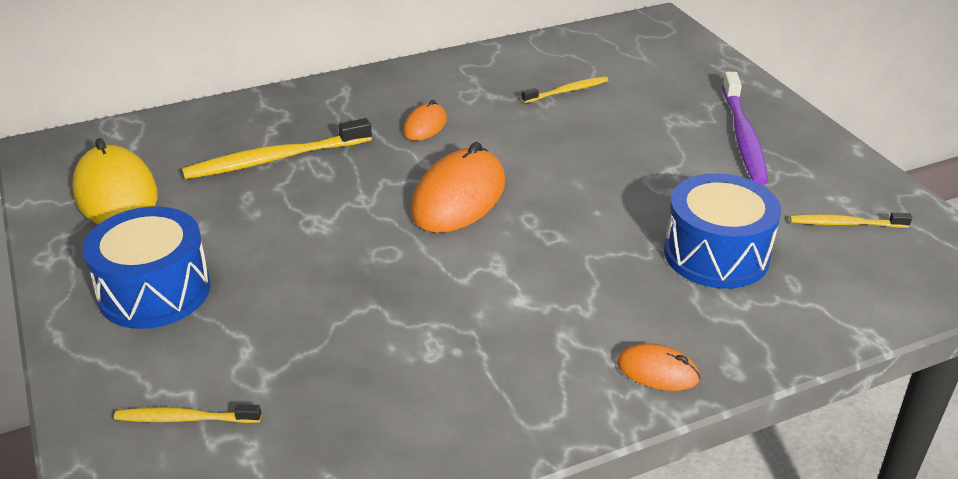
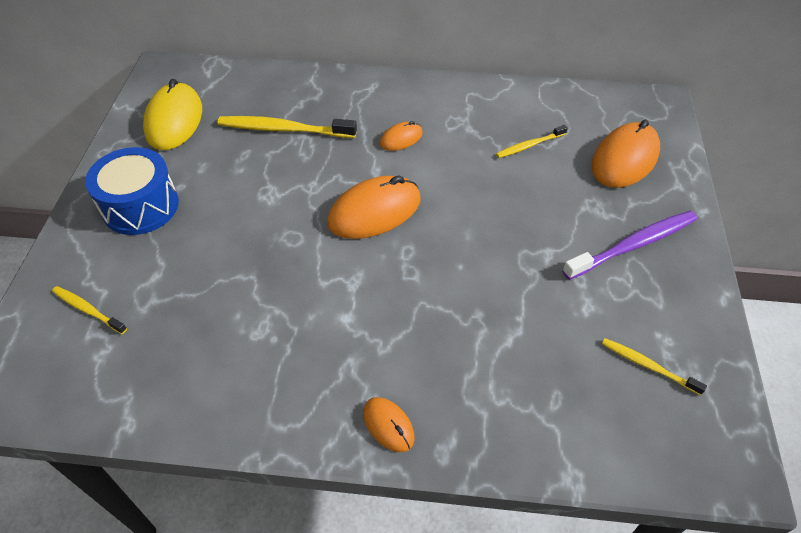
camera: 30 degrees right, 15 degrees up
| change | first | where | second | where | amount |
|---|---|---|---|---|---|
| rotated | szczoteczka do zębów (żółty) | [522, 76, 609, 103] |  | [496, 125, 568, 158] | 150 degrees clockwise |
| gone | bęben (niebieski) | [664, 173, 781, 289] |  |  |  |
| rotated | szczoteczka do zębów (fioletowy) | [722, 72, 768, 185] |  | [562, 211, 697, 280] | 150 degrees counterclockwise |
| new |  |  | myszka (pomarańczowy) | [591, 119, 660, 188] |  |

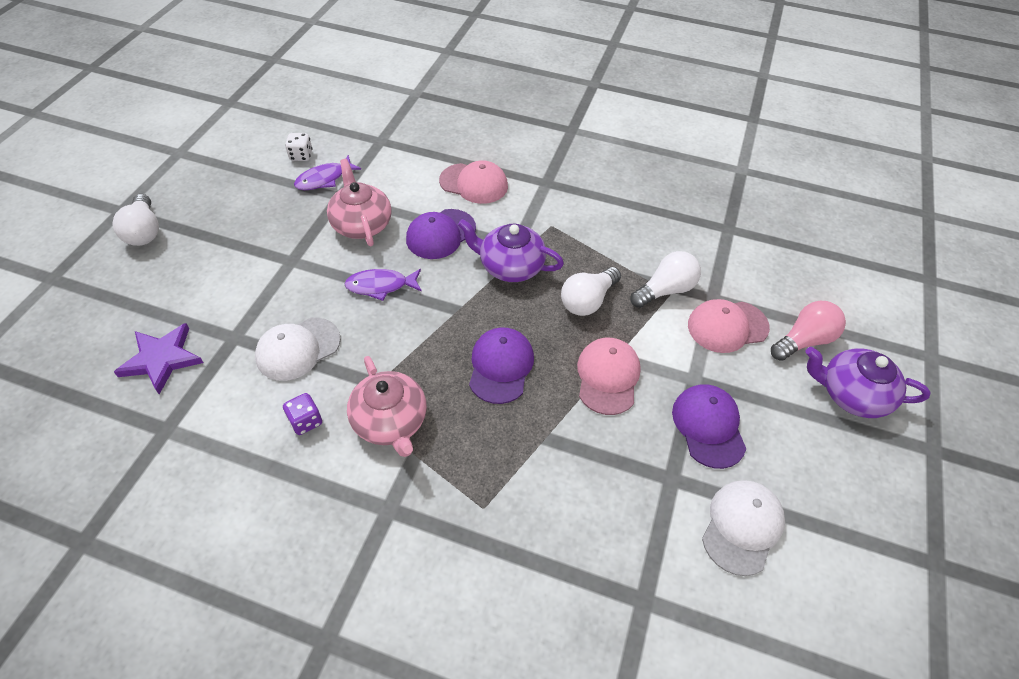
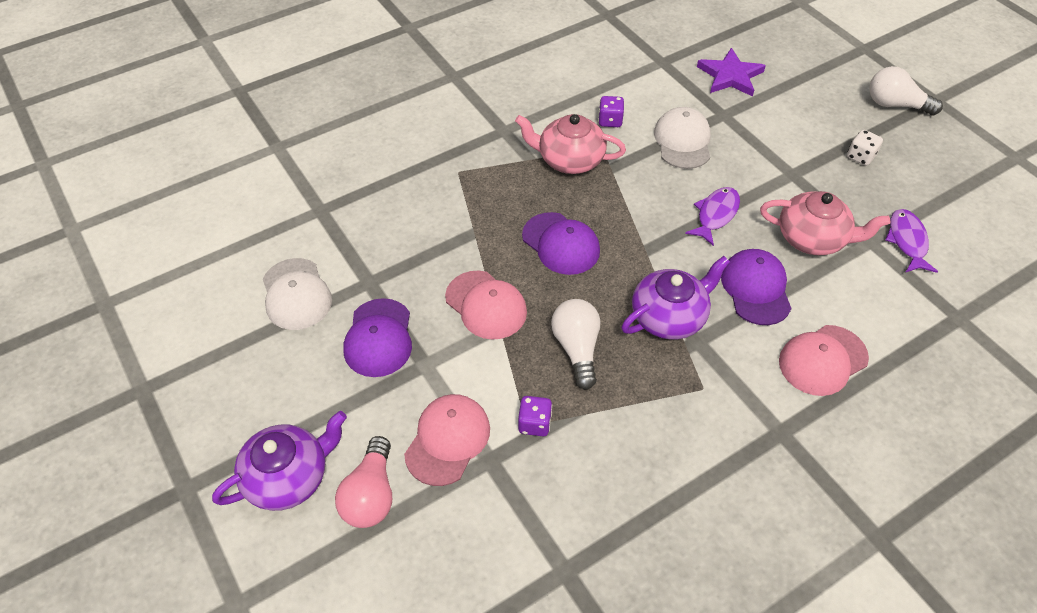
camera: 130 degrees right, 0 degrees up
| change | first | where | second | where | amount |
|---|---|---|---|---|---|
| shifted | kostka do gry (biały) | [285, 133, 313, 161] |  | [847, 130, 883, 166] |  |
| swapped | żarówka (biały) | [630, 251, 701, 308] | kostka do gry (fioletowy) | [518, 396, 552, 436] |  |
| rotated | czapka (fioletowy) | [672, 384, 746, 469] |  | [343, 298, 412, 377] | 60 degrees clockwise |

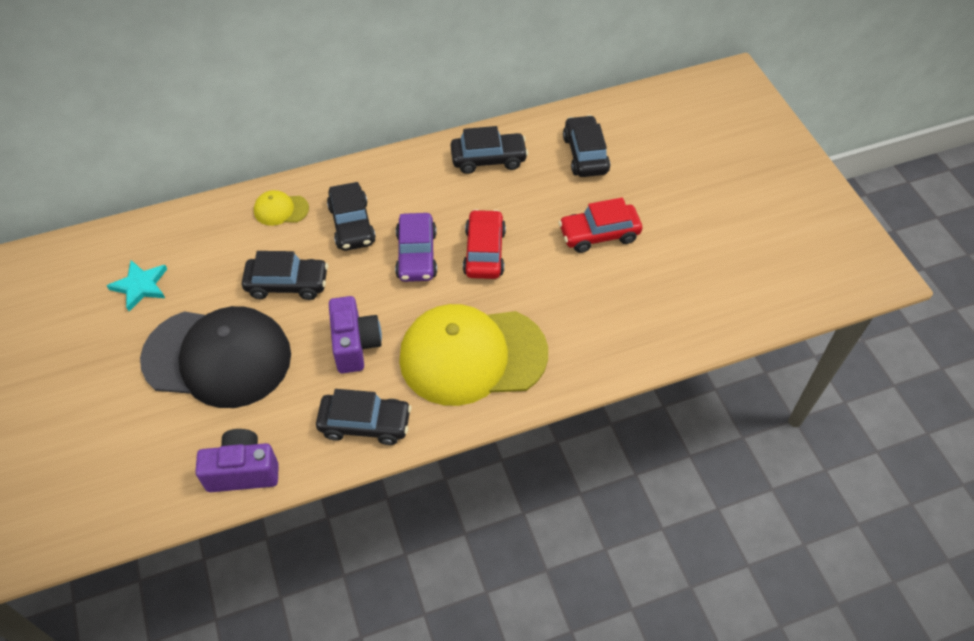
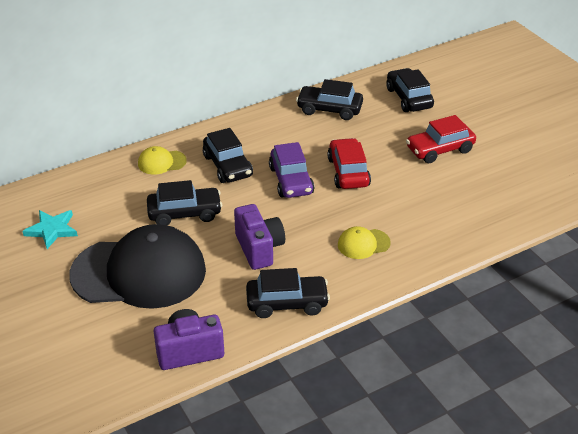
camera: 10 degrees left, 15 degrees down
| change | first | where | second | where | amount |
|---|---|---|---|---|---|
| scaled | czapka (żółty) | [399, 304, 548, 406] |  | [338, 226, 391, 259] | x0.41 |
| rotated | samochód (czarny) | [451, 126, 528, 174] |  | [296, 79, 363, 120] | 150 degrees counterclockwise |

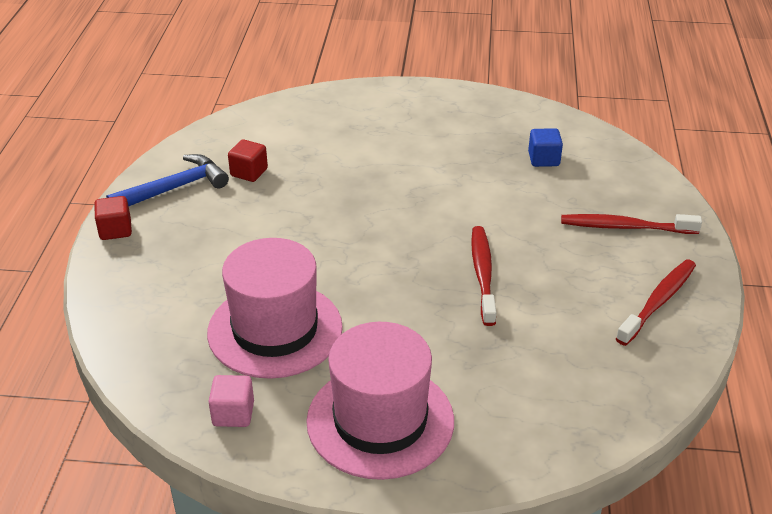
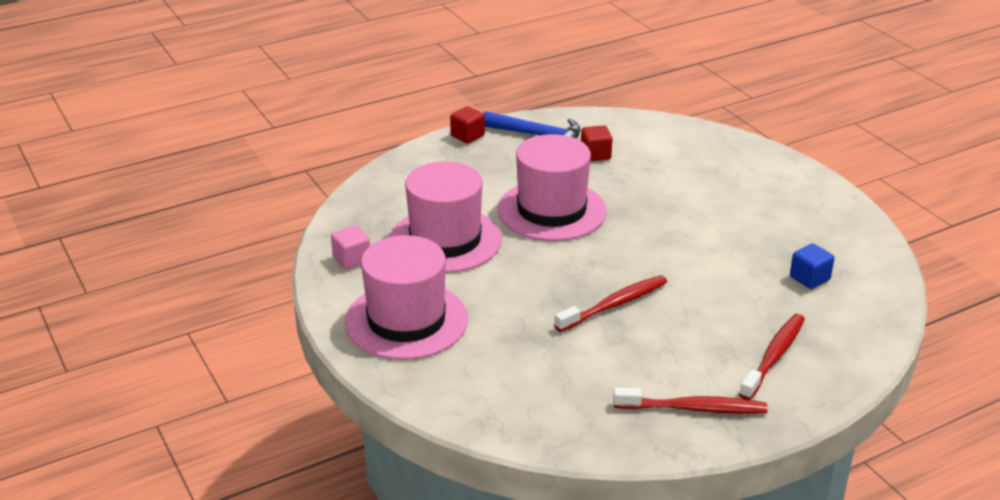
camera: 55 degrees right, 5 degrees down
| change | first | where | second | where | amount |
|---|---|---|---|---|---|
| rotated | szczoteczka do zębów (czerwony) | [561, 214, 702, 234] |  | [739, 314, 805, 400] | 60 degrees clockwise |
| new |  |  | kapelusz (różowy) | [497, 134, 607, 241] |  |

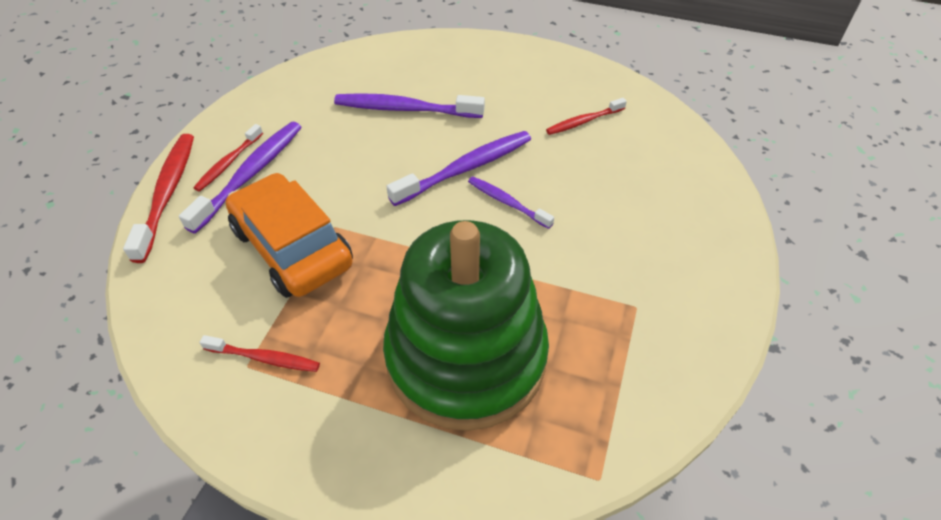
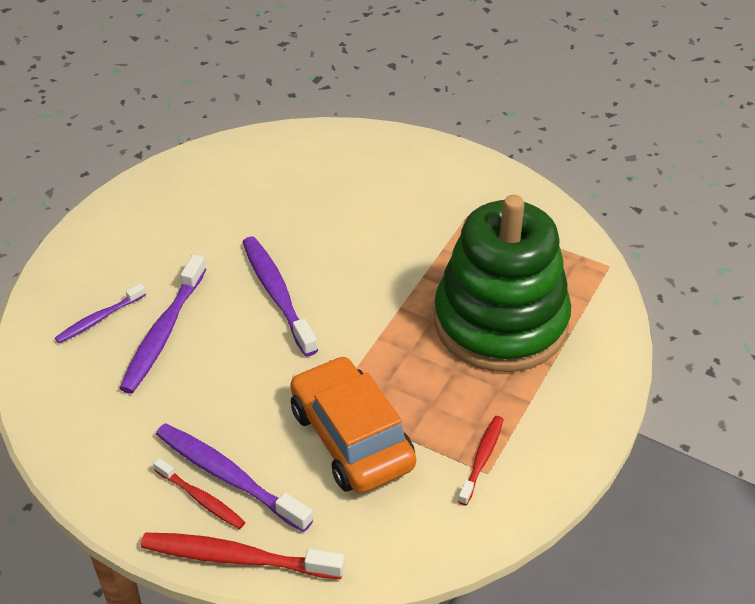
camera: 80 degrees left, 5 degrees down
| change | first | where | second | where | amount |
|---|---|---|---|---|---|
| rotated | samochód (pomarańczowy) | [226, 173, 353, 298] |  | [290, 356, 416, 493] | 90 degrees clockwise |
| shifted | szczoteczka do zębów (fioletowy) | [468, 177, 554, 229] |  | [55, 283, 146, 344] |  |
| gone | szczoteczka do zębów (czerwony) | [546, 98, 627, 135] |  |  |  |

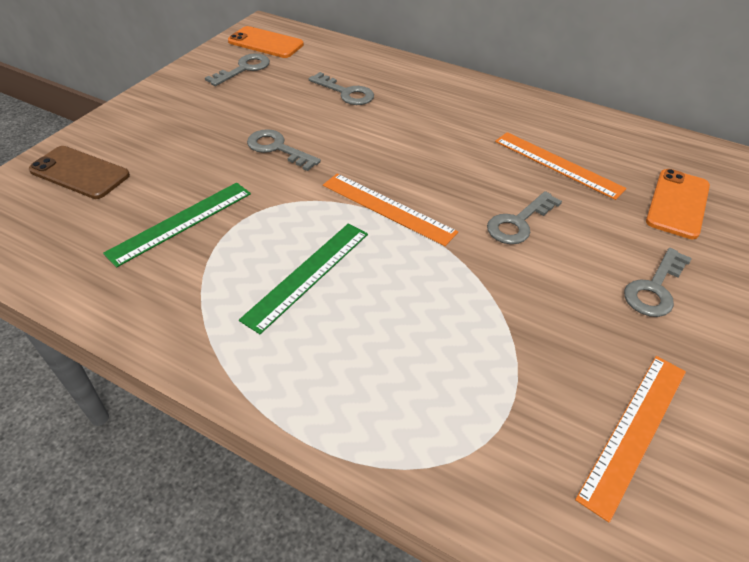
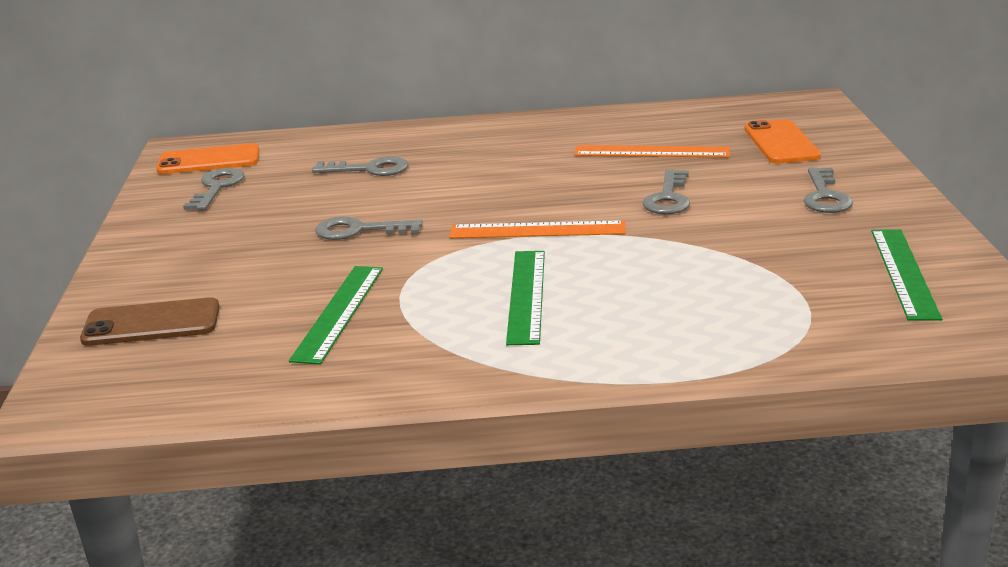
camera: 30 degrees left, 20 degrees down
| change | first | where | second | where | amount |
|---|---|---|---|---|---|
| repainted | linijka (pomarańczowy) | [575, 356, 686, 522] | linijka (zielony) | [871, 229, 942, 321] |  |

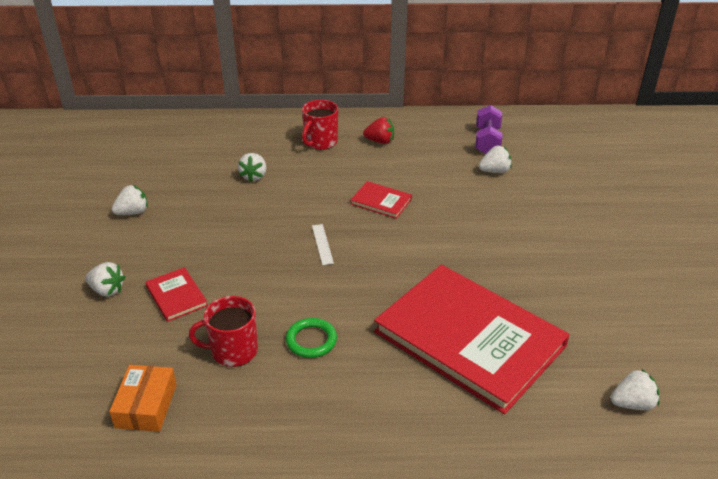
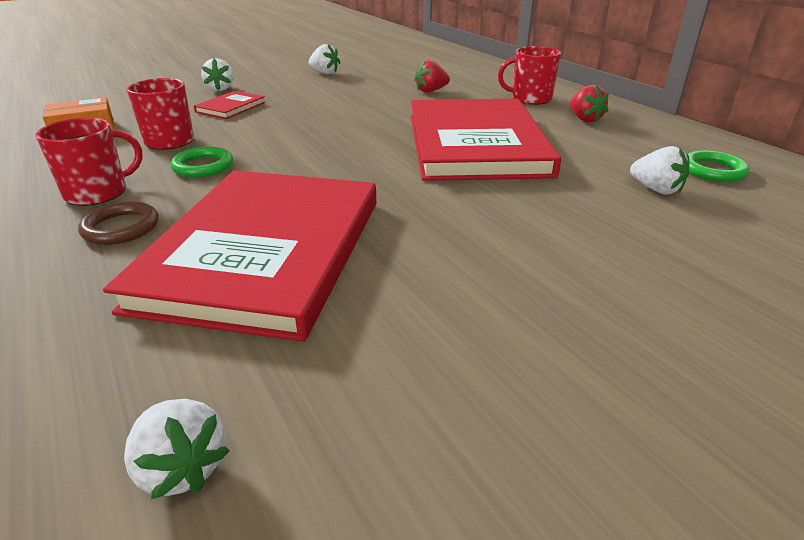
camera: 60 degrees right, 5 degrees down
| change | first | where | second | where | amount |
|---|---|---|---|---|---|
| repainted | truskawka (biały) | [238, 153, 267, 182] | truskawka (czerwony) | [414, 60, 450, 93] |  |
| gone | linijka (biały) | [312, 224, 334, 265] |  |  |  |
| scaled | książka (czerwony) | [351, 181, 412, 219] |  | [411, 99, 561, 181] | x2.49 |
| swapped | hantel (fioletowy) | [475, 105, 502, 154] | pierścień (zielony) | [688, 150, 749, 182] |  |
| new |  |  | kubek (czerwony) | [36, 118, 143, 206] |  |
| new |  |  | pierścień (brązowy) | [78, 201, 159, 245] |  |

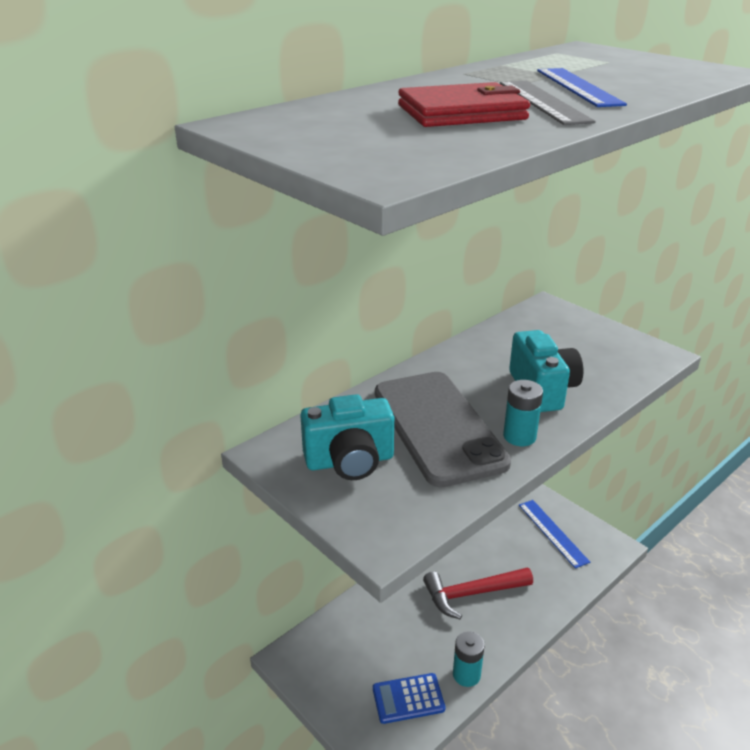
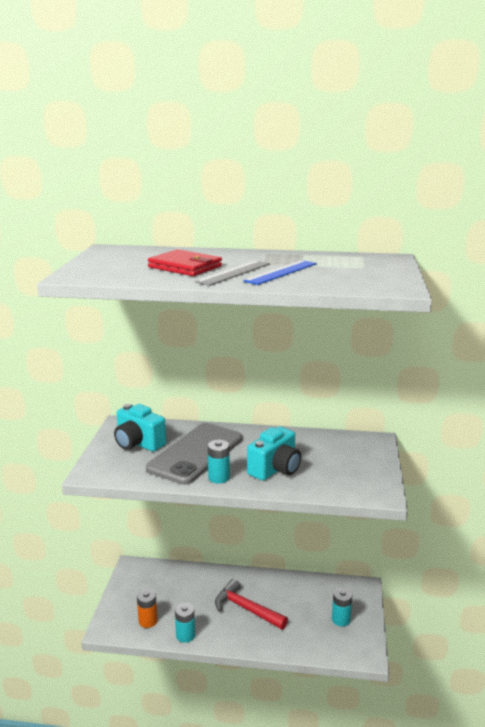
camera: 50 degrees right, 10 degrees down
| change | first | where | second | where | amount |
|---|---|---|---|---|---|
| swapped | kalkulator (niebieski) | [373, 673, 446, 724] | bateria (pomarańczowy) | [137, 589, 158, 628] |  |
| swapped | linijka (niebieski) | [519, 500, 590, 569] | bateria (turkusowy) | [332, 588, 352, 626] |  |

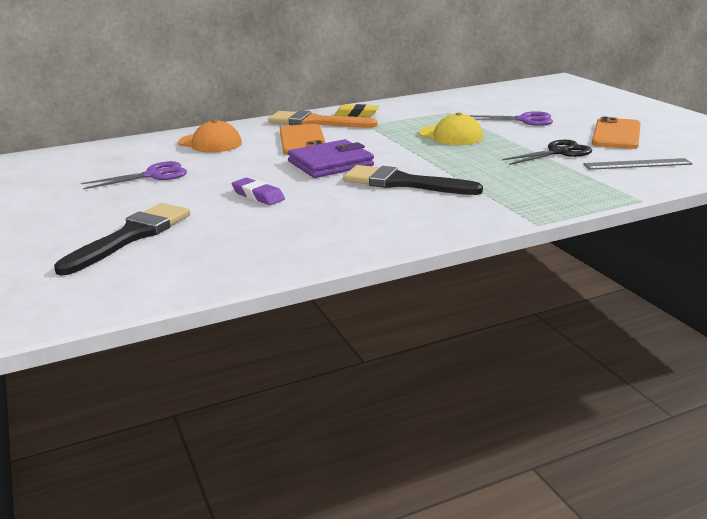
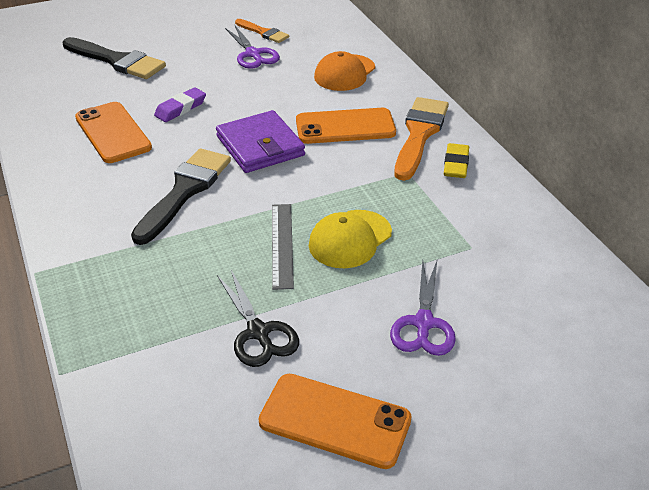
camera: 90 degrees right, 15 degrees up
| change | first | where | second | where | amount |
|---|---|---|---|---|---|
| shifted | linijka (szary) | [583, 158, 693, 170] |  | [272, 204, 294, 290] |  |
| new |  |  | telefon (pomarańczowy) | [75, 102, 152, 163] |  |
| new |  |  | pędzel (pomarańczowy) | [235, 19, 289, 43] |  |

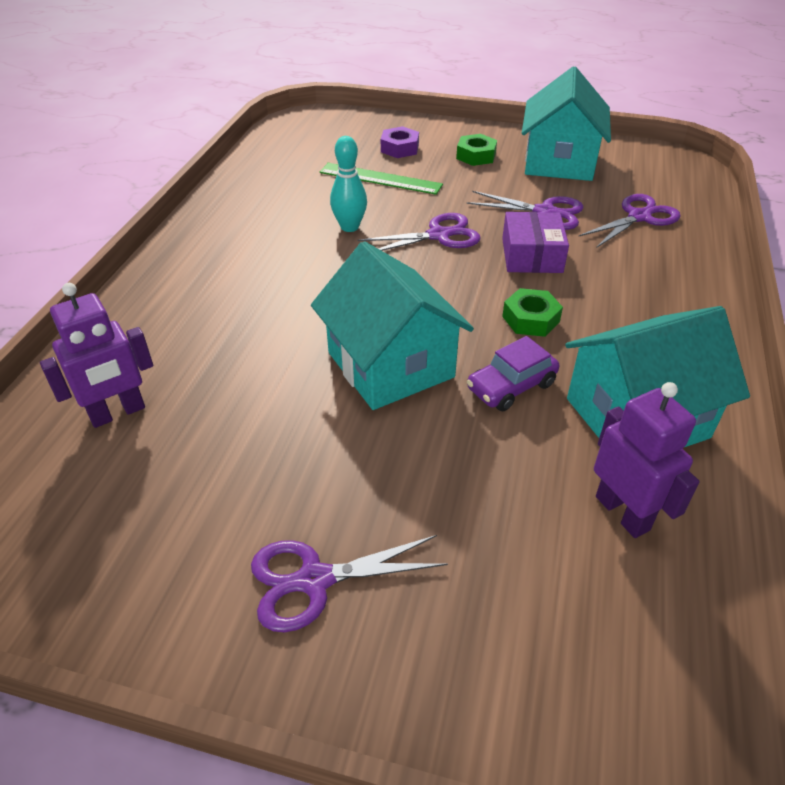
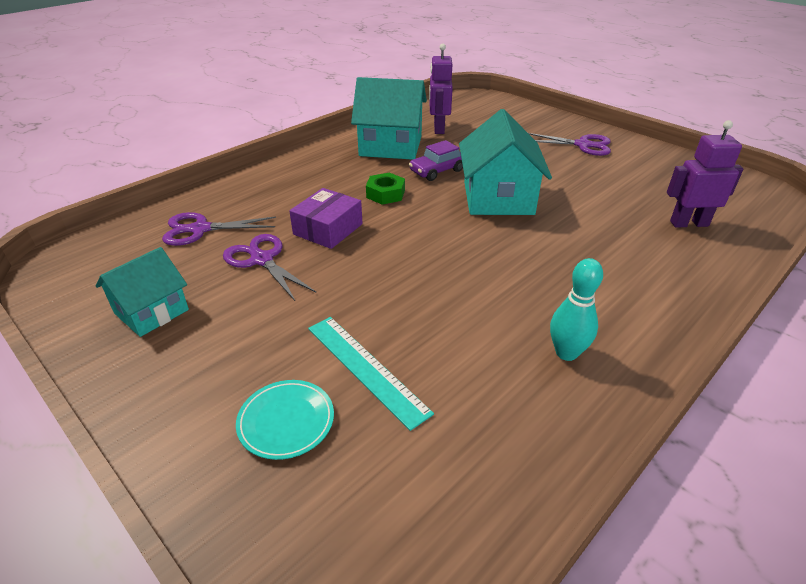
camera: 150 degrees left, 5 degrees down
| change | first | where | second | where | amount |
|---|---|---|---|---|---|
| repainted | linijka (zielony) | [319, 163, 443, 195] | linijka (turkusowy) | [308, 317, 434, 431] |  |
| shifted | kręgiel (turkusowy) | [330, 136, 367, 232] |  | [550, 258, 603, 361] |  |
| gone | nożyczki (fioletowy) | [357, 213, 480, 251] |  |  |  |
| swapped | nakrętka (fioletowy) | [381, 126, 419, 158] | talerz (turkusowy) | [236, 380, 334, 460] |  |
| gone | nakrętka (zielony) | [456, 134, 497, 166] |  |  |  |
| rotated | samochód (fioletowy) | [467, 336, 559, 411] |  | [409, 140, 463, 181] | 150 degrees clockwise |
| scaled | domek (turkusowy) | [522, 66, 611, 181] |  | [96, 247, 189, 337] | x0.62 |

